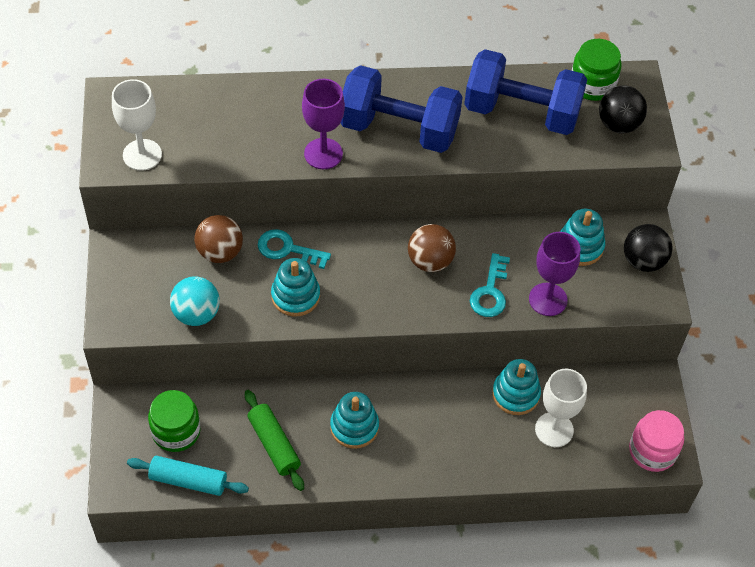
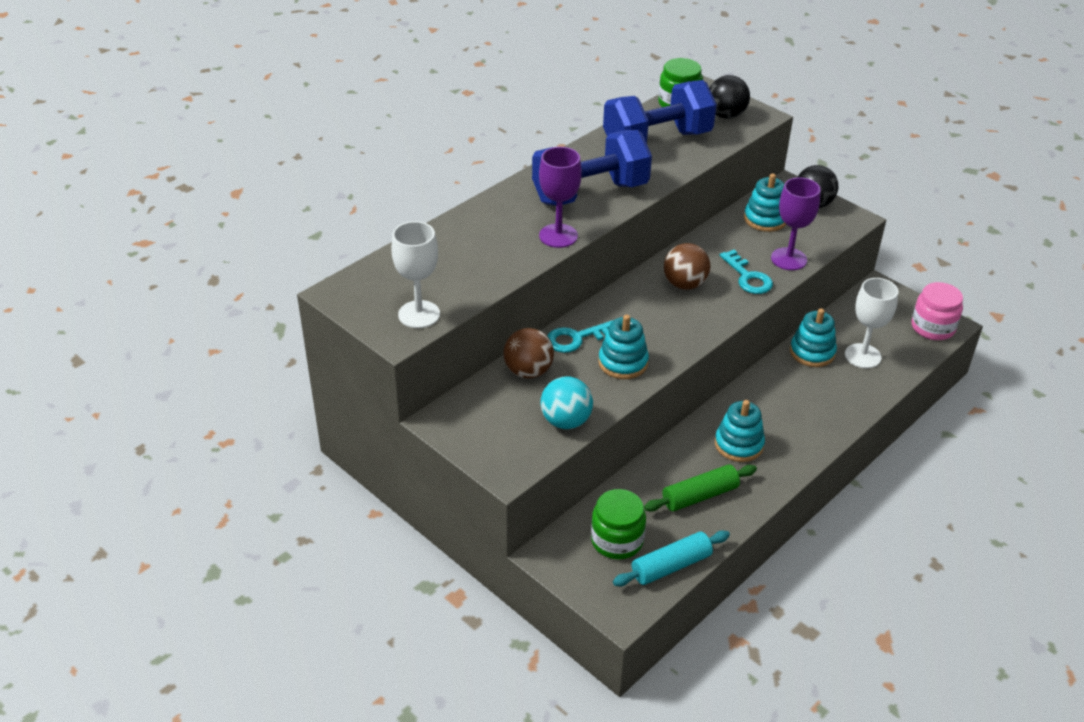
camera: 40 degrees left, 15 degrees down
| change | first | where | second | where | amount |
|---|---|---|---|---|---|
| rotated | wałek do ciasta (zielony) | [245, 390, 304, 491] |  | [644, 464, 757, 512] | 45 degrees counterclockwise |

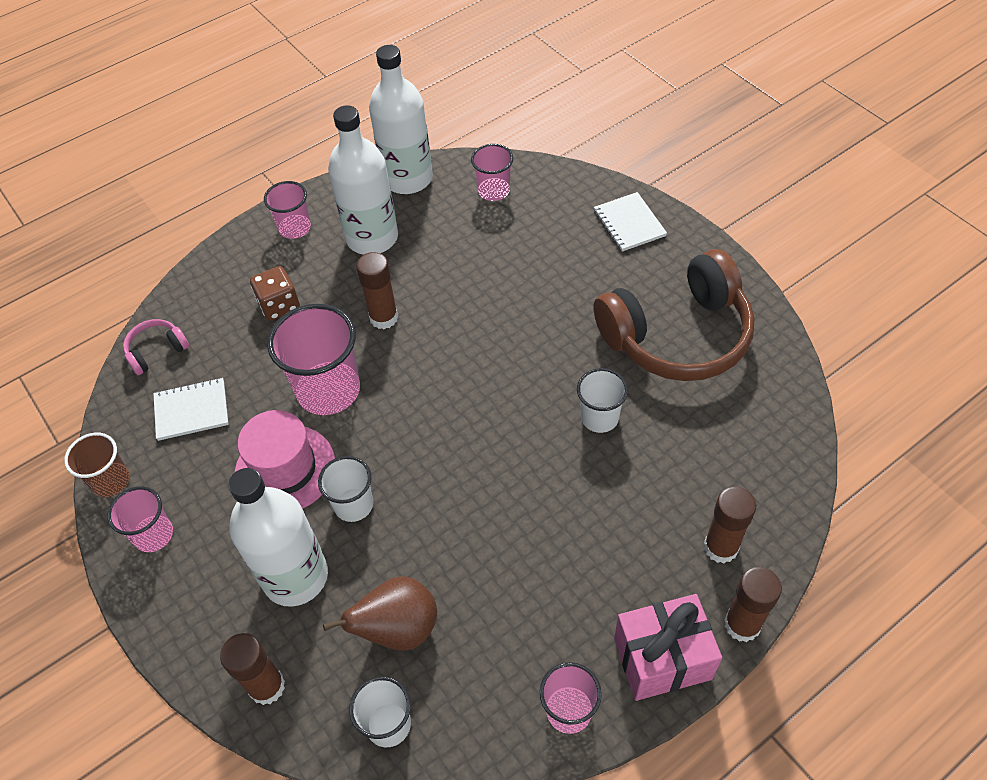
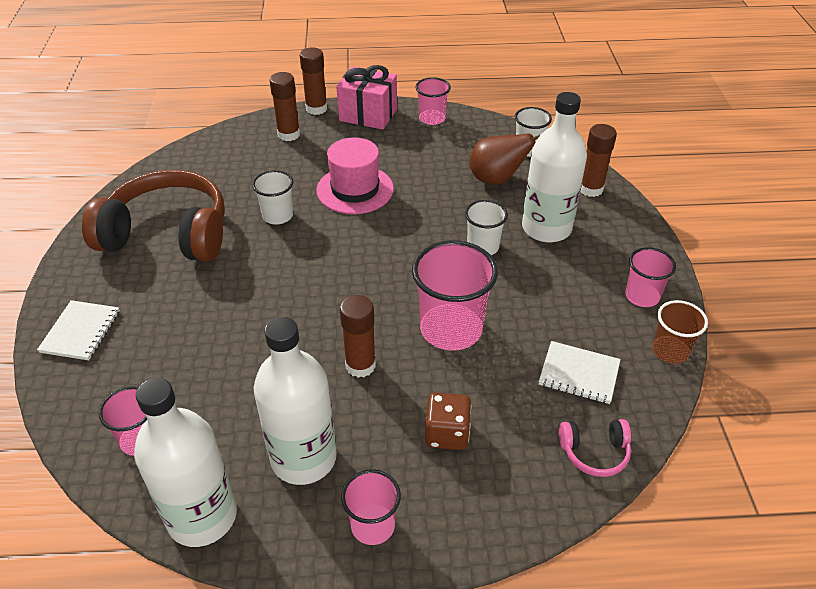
camera: 150 degrees left, 10 degrees down
| change | first | where | second | where | amount |
|---|---|---|---|---|---|
| shifted | kapelusz (różowy) | [235, 410, 335, 509] |  | [316, 137, 394, 214] |  |

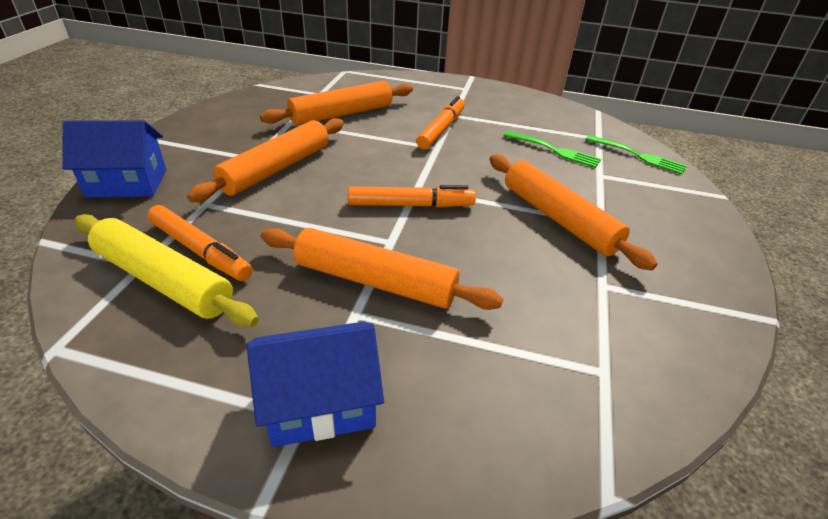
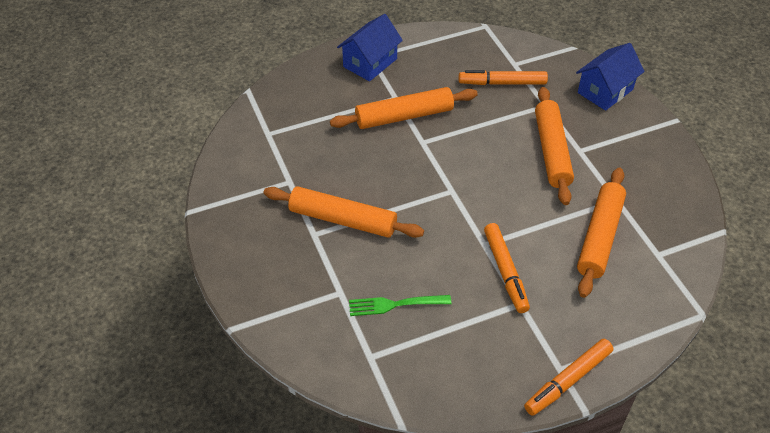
camera: 145 degrees right, 10 degrees up
| change | first | where | second | where | amount |
|---|---|---|---|---|---|
| gone | wałek do ciasta (żółty) | [75, 214, 259, 327] |  |  |  |
| shifted | flamaster (pomarańczowy) | [348, 185, 476, 207] |  | [524, 339, 613, 416] |  |
| gone | widelec (zielony) | [585, 135, 687, 174] |  |  |  |

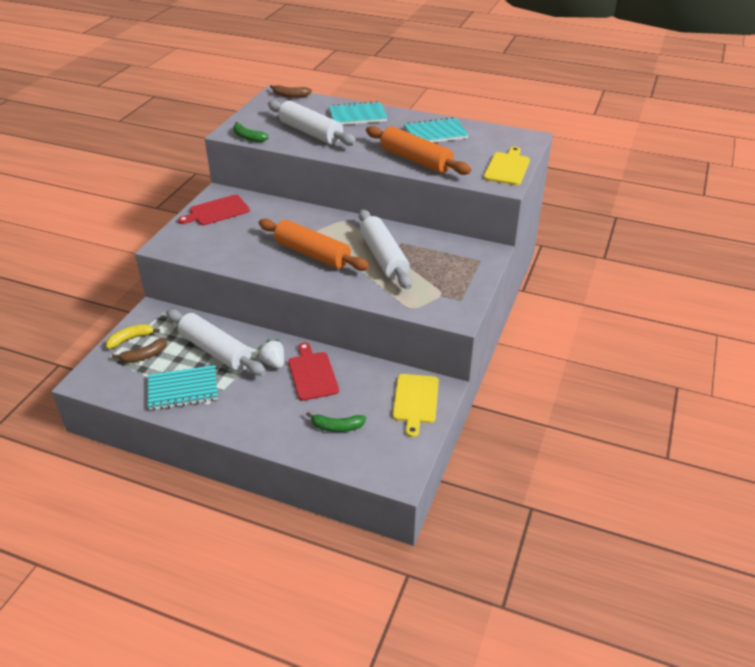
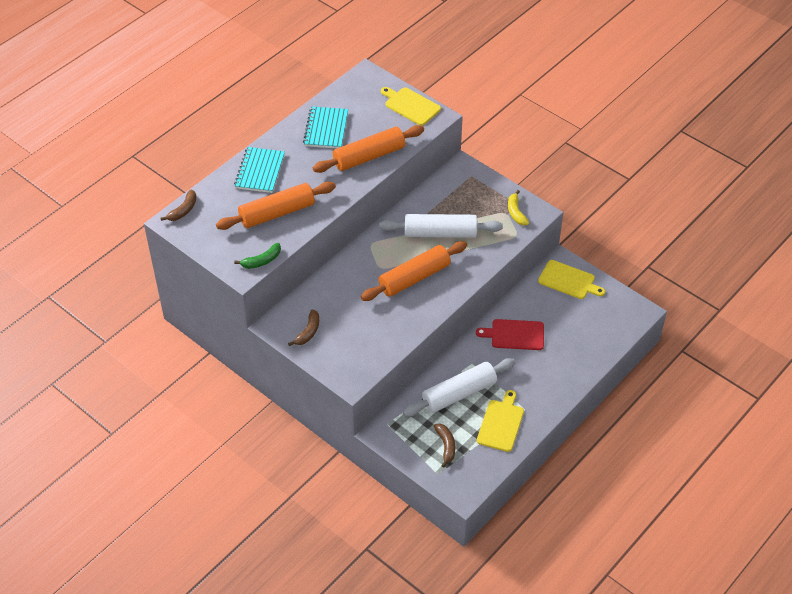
camera: 70 degrees left, 10 degrees up
| change | first | where | second | where | amount |
|---|---|---|---|---|---|
| shifted | banan (żółty) | [106, 324, 160, 349] |  | [508, 190, 529, 225] |  |
| swapped | zeszyt (turkusowy) | [148, 365, 218, 410] | deska do krojenia (żółty) | [477, 390, 524, 452] |  |
| swapped | deska do krojenia (czerwony) | [178, 195, 250, 225] | banan (brązowy) | [288, 309, 319, 346] |  |
| gone | truskawka (biały) | [258, 340, 284, 369] |  |  |  |
| repainted | wałek do ciasta (biały) | [268, 100, 356, 146] | wałek do ciasta (pomarańczowy) | [216, 182, 336, 230] |  |
| gone | banan (zielony) | [306, 412, 366, 432] |  |  |  |

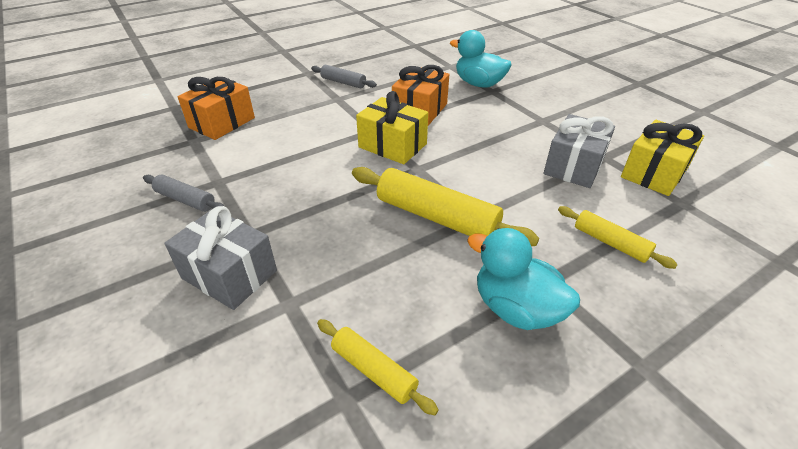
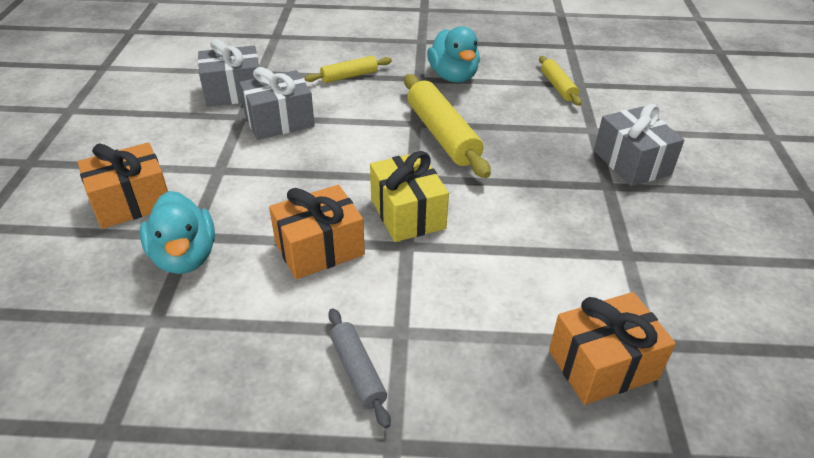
camera: 145 degrees left, 0 degrees up
| change | first | where | second | where | amount |
|---|---|---|---|---|---|
| gone | wałek do ciasta (szary) | [143, 175, 225, 212] |  |  |  |
| rotated | wałek do ciasta (żółty) | [558, 206, 678, 269] |  | [305, 56, 392, 83] | 75 degrees clockwise |
| repainted | prezent (żółty) | [621, 120, 704, 196] | prezent (szary) | [198, 39, 259, 107] |  |
| new |  |  | prezent (pomarańczowy) | [77, 142, 168, 229] |  |

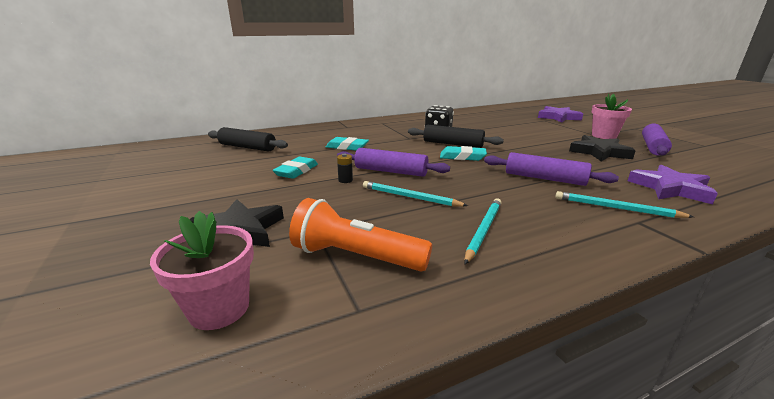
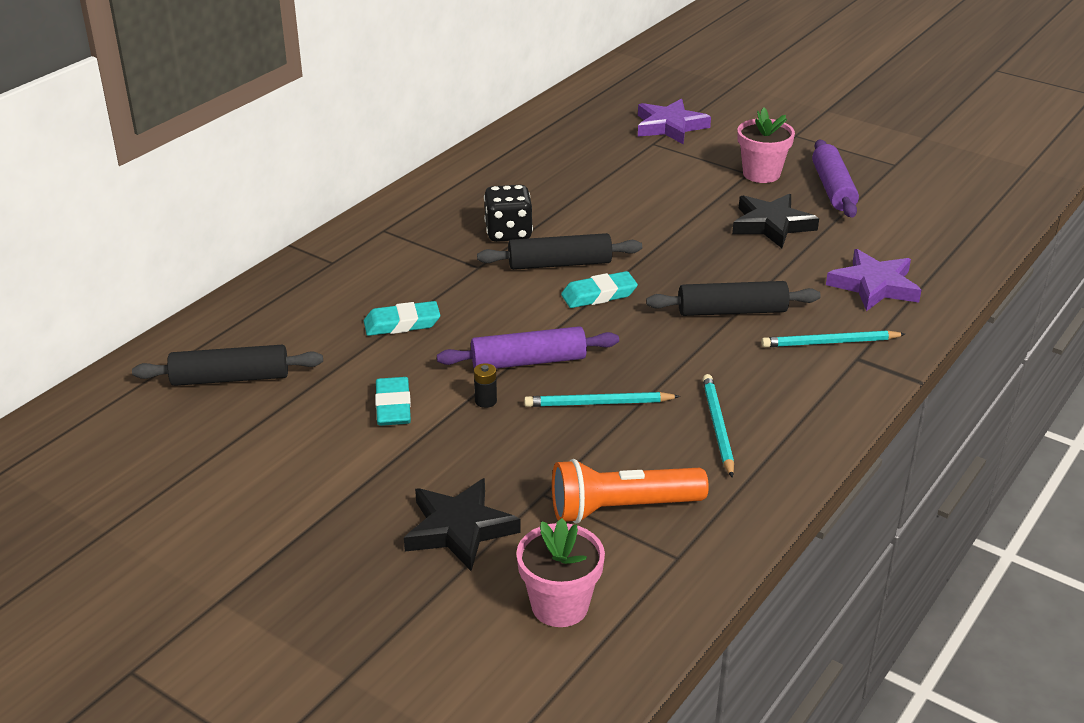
camera: 30 degrees left, 10 degrees up
| change | first | where | second | where | amount |
|---|---|---|---|---|---|
| repainted | wałek do ciasta (fioletowy) | [484, 152, 619, 186] | wałek do ciasta (czarny) | [646, 281, 821, 316] |  |

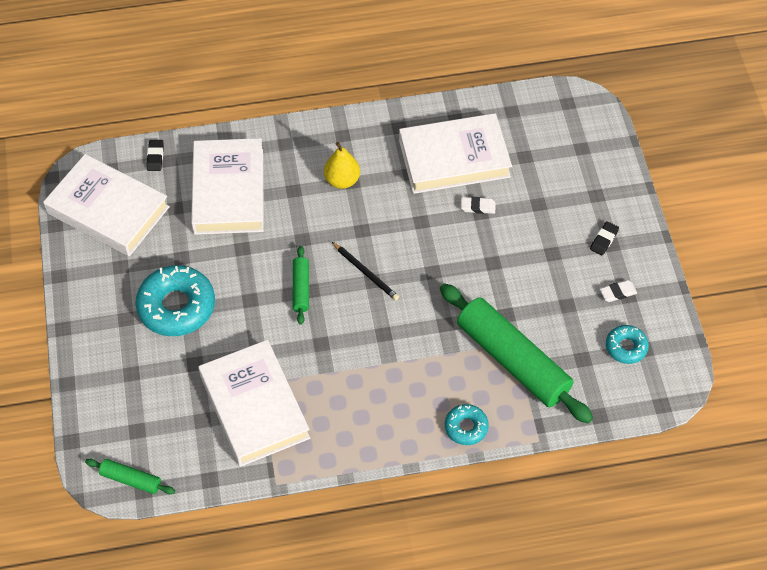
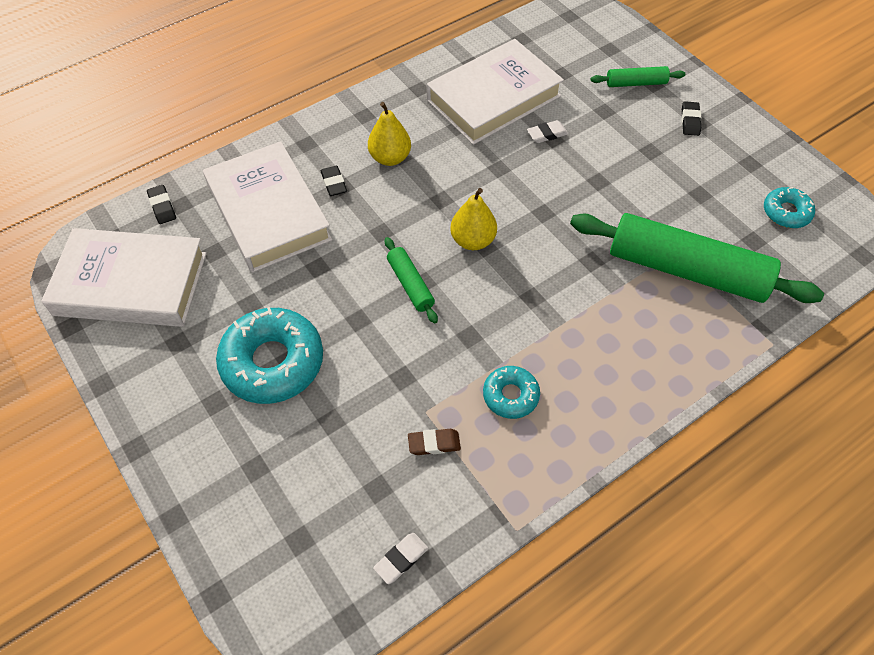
camera: 25 degrees left, 0 degrees up
| change | first | where | second | where | amount |
|---|---|---|---|---|---|
| shifted | wałek do ciasta (zielony) | [85, 459, 175, 494] |  | [591, 66, 685, 87] |  |
| swapped | książka (biały) | [198, 340, 310, 467] | gumka do mazania (brązowy) | [408, 429, 461, 455] |  |
| swapped | ołówek (czarny) | [332, 242, 399, 301] | gruszka (żółty) | [450, 188, 497, 250] |  |
| shifted | donut (turkusowy) | [445, 404, 489, 445] |  | [483, 366, 540, 419] |  |
| shifted | gumka do mazania (biały) | [600, 280, 637, 302] |  | [373, 533, 428, 584] |  |
| new |  |  | gumka do mazania (czarny) | [321, 166, 347, 196] |  |

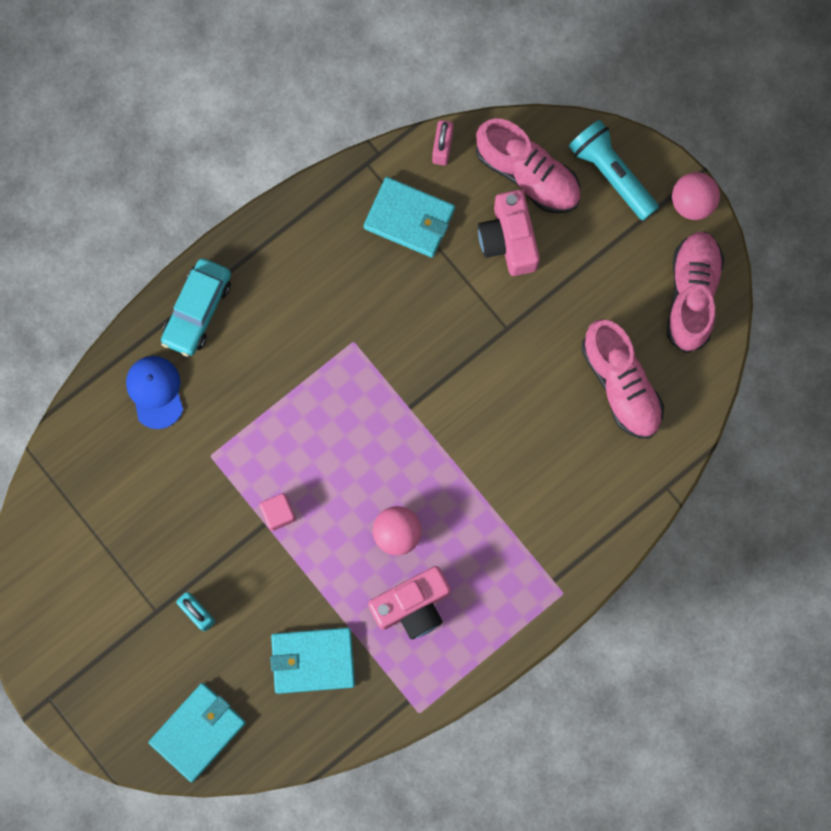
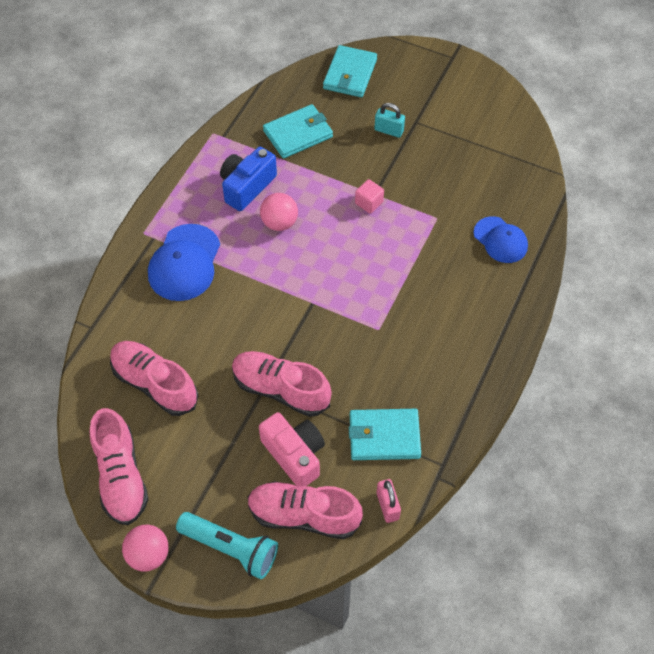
camera: 155 degrees right, 20 degrees down
| change | first | where | second | where | amount |
|---|---|---|---|---|---|
| gone | samochód (turkusowy) | [161, 258, 231, 357] |  |  |  |
| repainted | aparat fotograficzny (różowy) | [368, 566, 451, 639] | aparat fotograficzny (niebieski) | [220, 147, 277, 211] |  |
| new |  |  | czapka (niebieski) | [148, 224, 220, 301] |  |
| new |  |  | but (różowy) | [232, 351, 332, 417] |  |

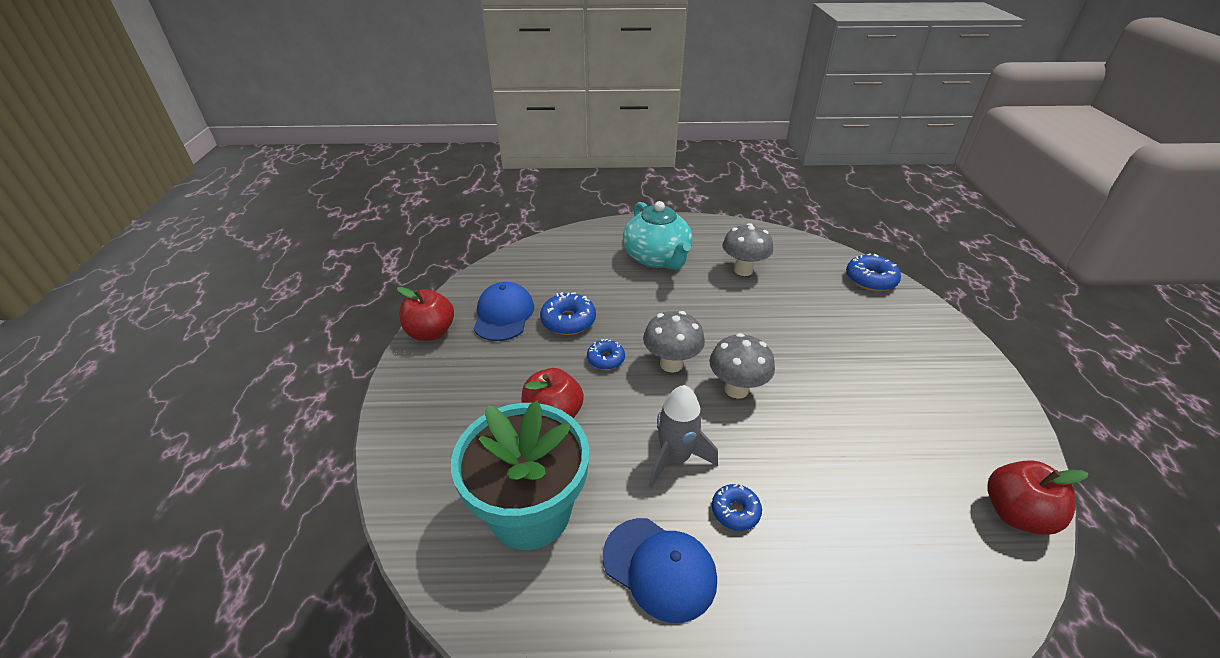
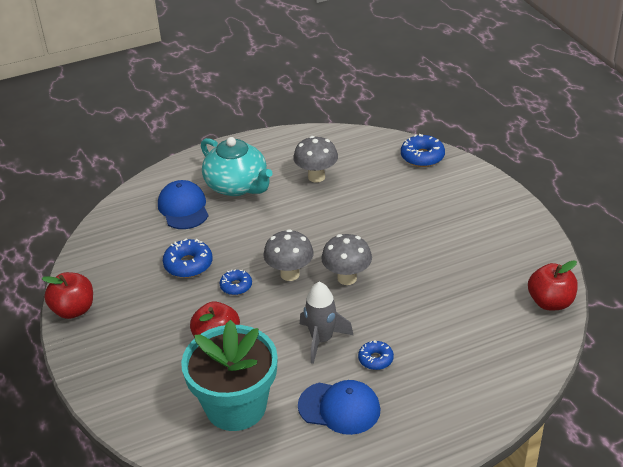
camera: 20 degrees left, 0 degrees up
| change | first | where | second | where | amount |
|---|---|---|---|---|---|
| shifted | czapka (niebieski) | [473, 282, 534, 341] |  | [158, 180, 208, 229] |  |

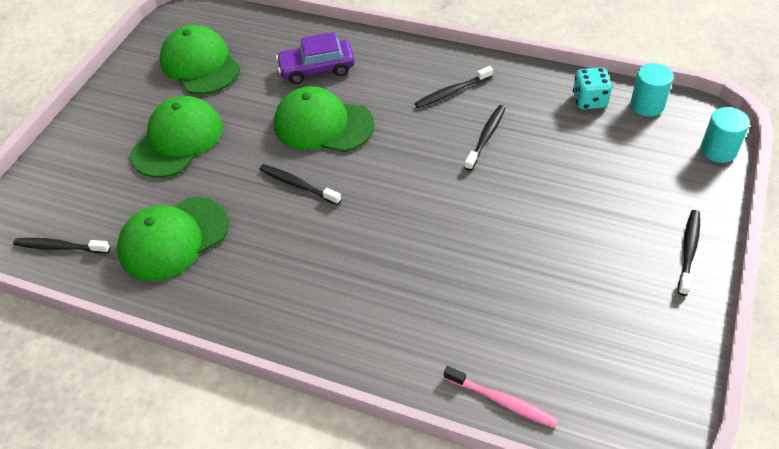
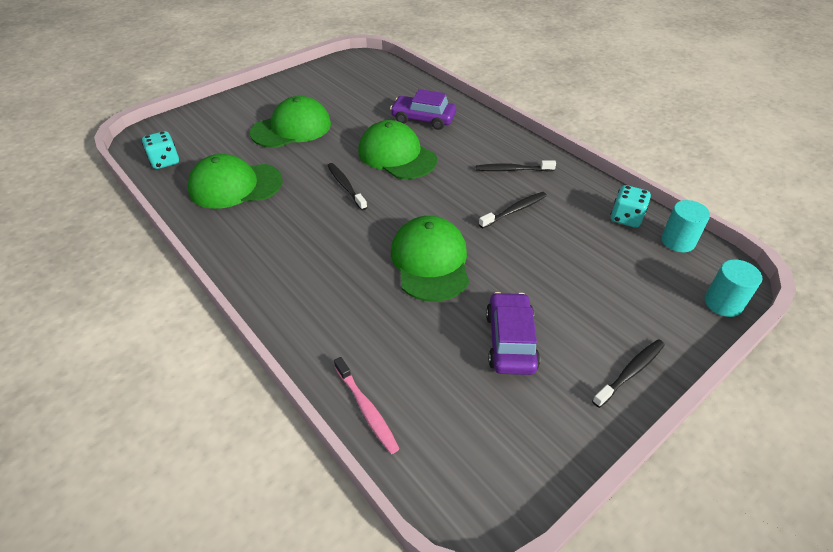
camera: 25 degrees right, 5 degrees down
| change | first | where | second | where | amount |
|---|---|---|---|---|---|
| swapped | szczoteczka do zębów (czarny) | [13, 238, 110, 253] | kostka do gry (turkusowy) | [142, 131, 179, 169] |  |
| shifted | czapka (zielony) | [160, 25, 240, 94] |  | [391, 216, 469, 302] |  |
| new |  |  | samochód (fioletowy) | [486, 292, 540, 375] |  |

